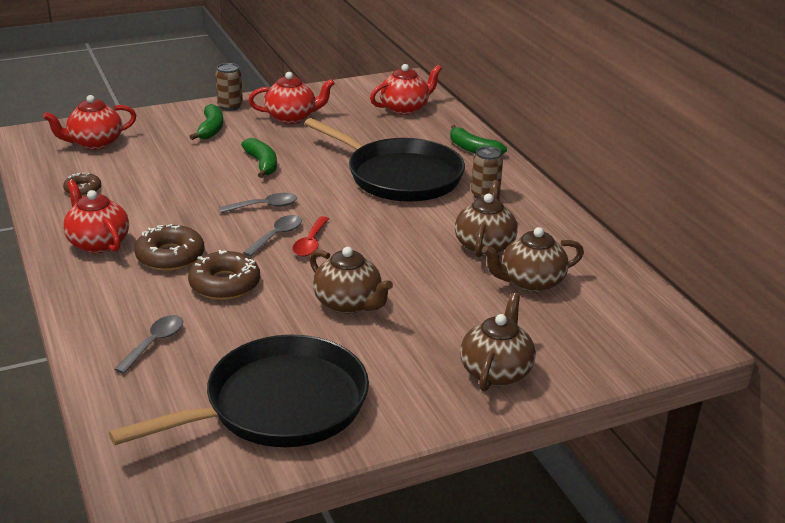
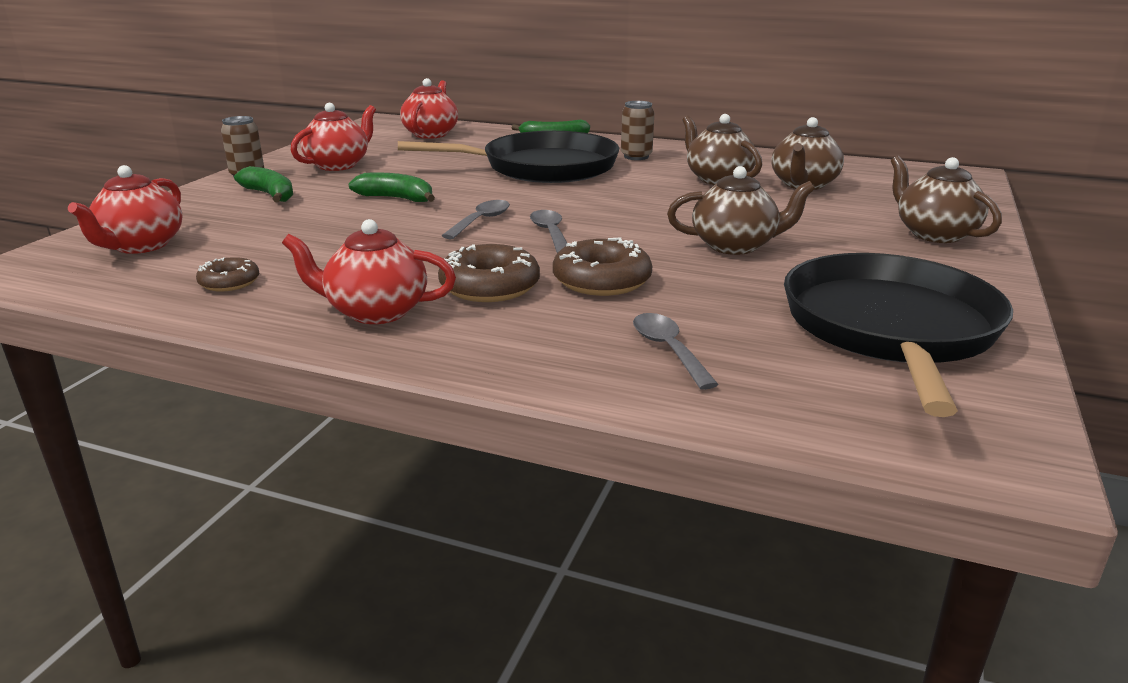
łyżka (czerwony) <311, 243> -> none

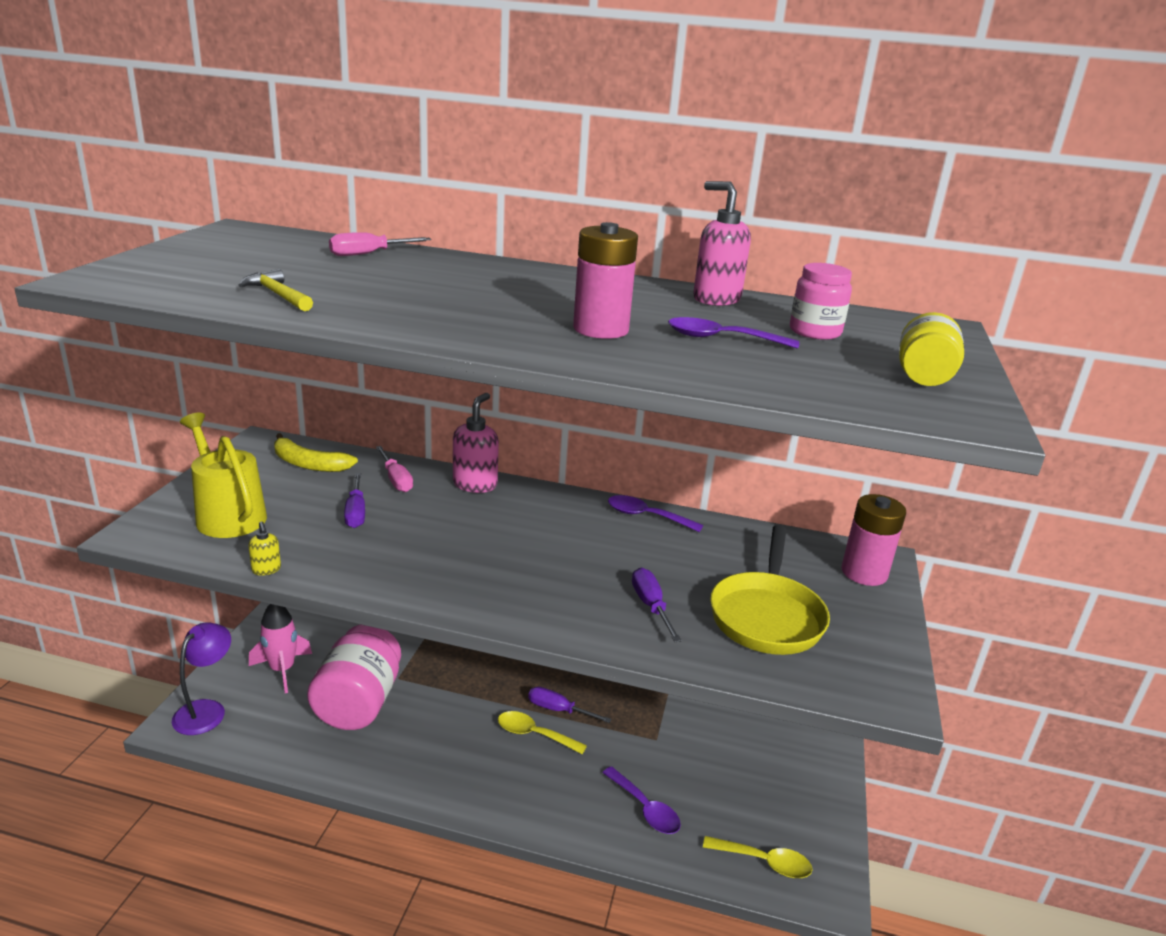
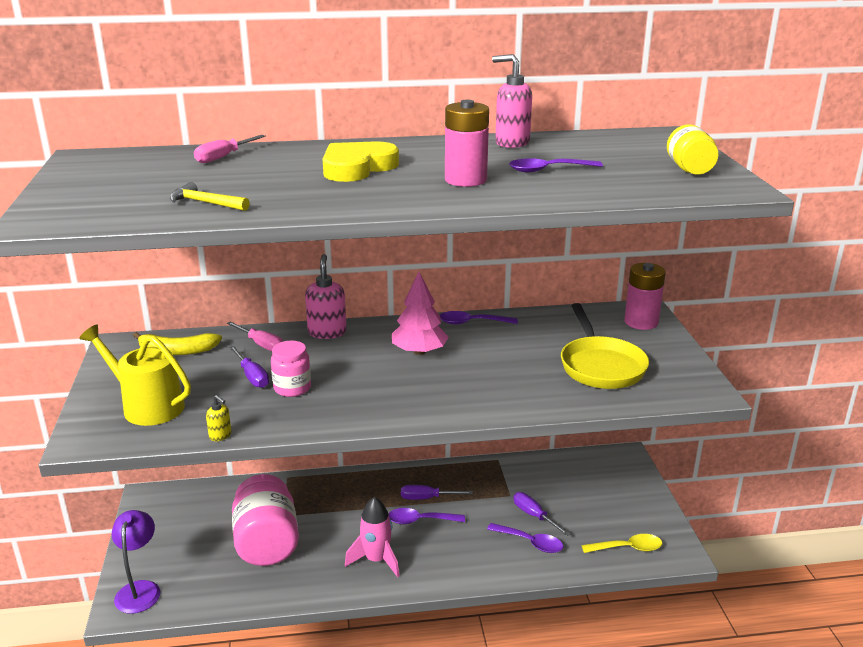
słoik (różowy) <815, 332> -> słoik (różowy) <292, 388>, shifted
none -> serce (żółty) <357, 167>
rakieta (różowy) <282, 670> -> rakieta (różowy) <376, 560>, shifted
łyżka (żółty) <534, 734> -> łyżka (fioletowy) <420, 520>
none -> drzewko (różowy) <419, 351>
śrubokręt (fioletowy) <651, 606> -> śrubokręt (fioletowy) <534, 515>, shifted

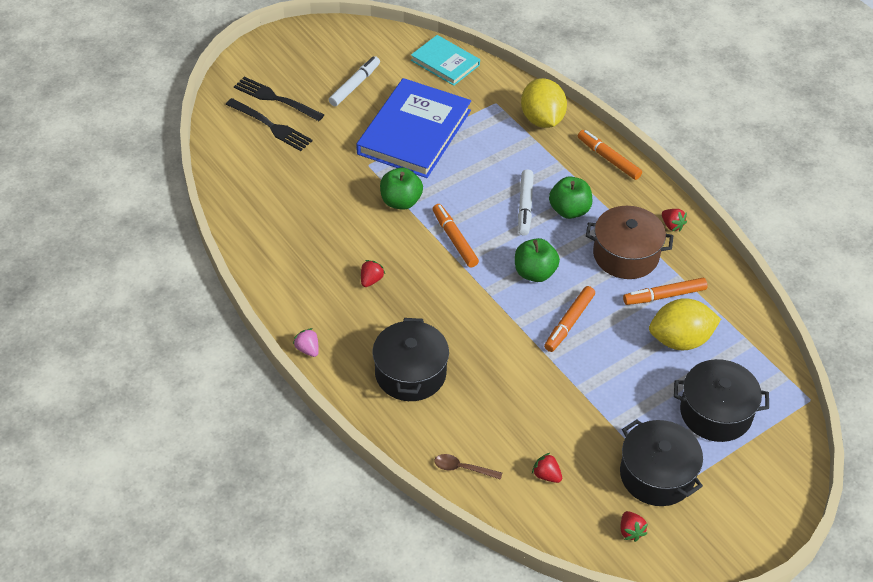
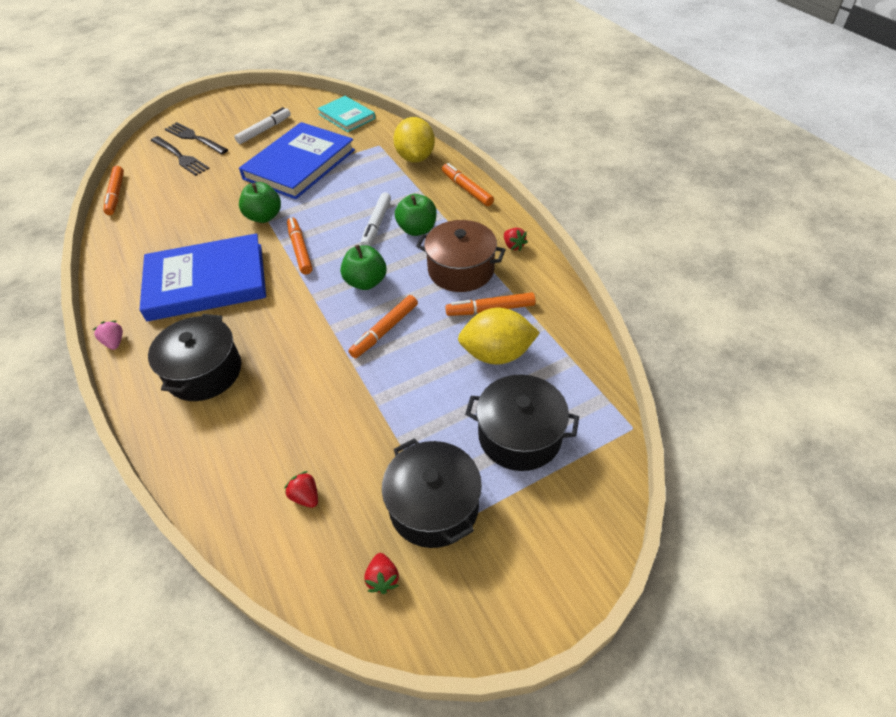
none -> flamaster (pomarańczowy) <116, 195>
truskawka (czerwony) <371, 280> -> książka (niebieski) <206, 281>
łyżka (brązowy) <462, 468> -> none

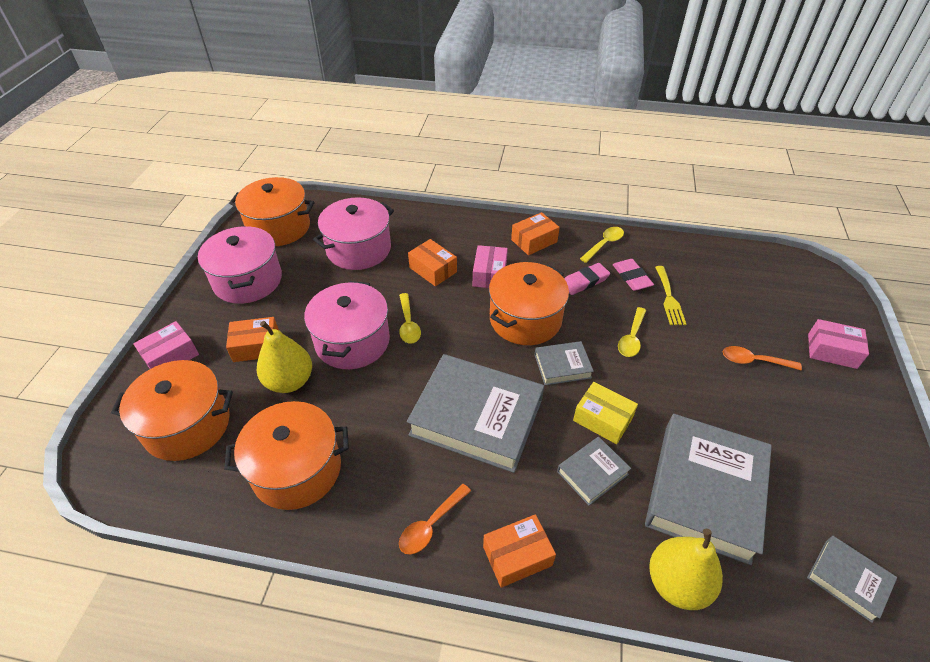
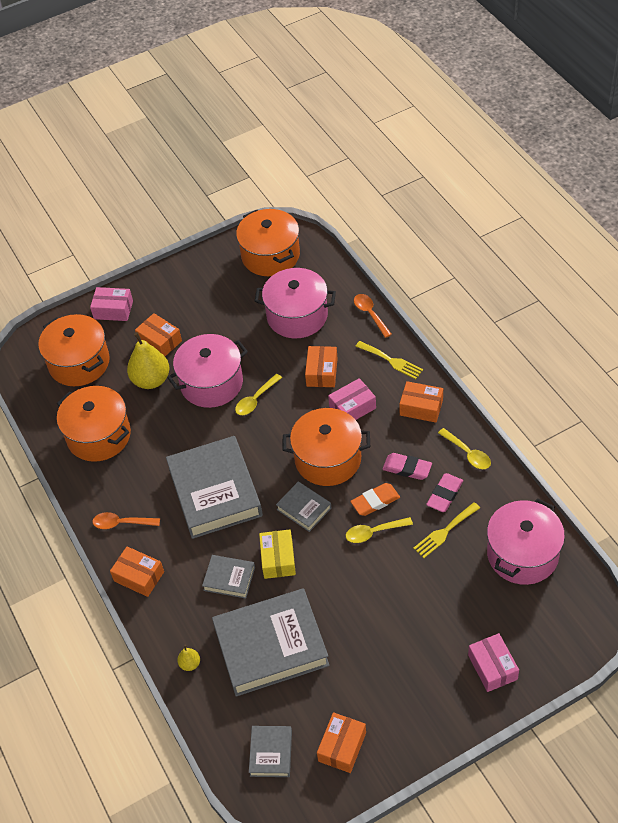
gruszka (żółty) <677, 583> -> gruszka (żółty) <190, 664>, x0.46
none -> pudełko (pomarańczowy) <342, 747>
none -> gumka do mazania (pomarańczowy) <375, 501>
łyżka (pomarańczowy) <753, 361> -> łyżka (pomarańczowy) <370, 314>, shifted
none -> widelec (żółty) <391, 361>
łyżka (żółty) <604, 244> -> łyżka (żółty) <468, 453>, 45 degrees clockwise
garnek (różowy) <248, 280> -> garnek (różowy) <522, 554>, shifted

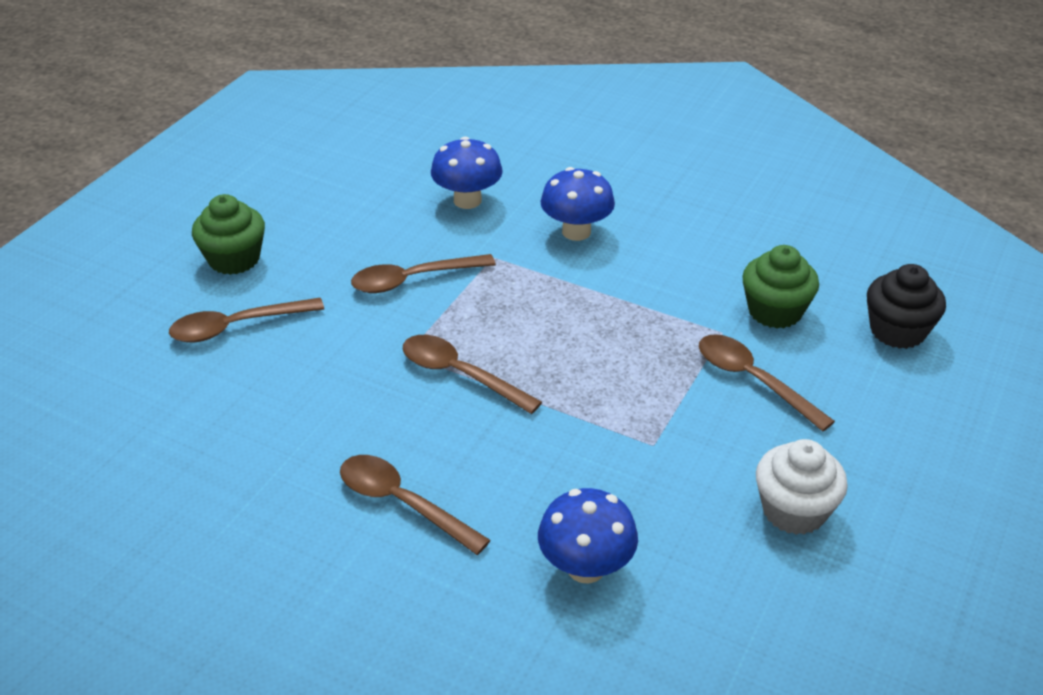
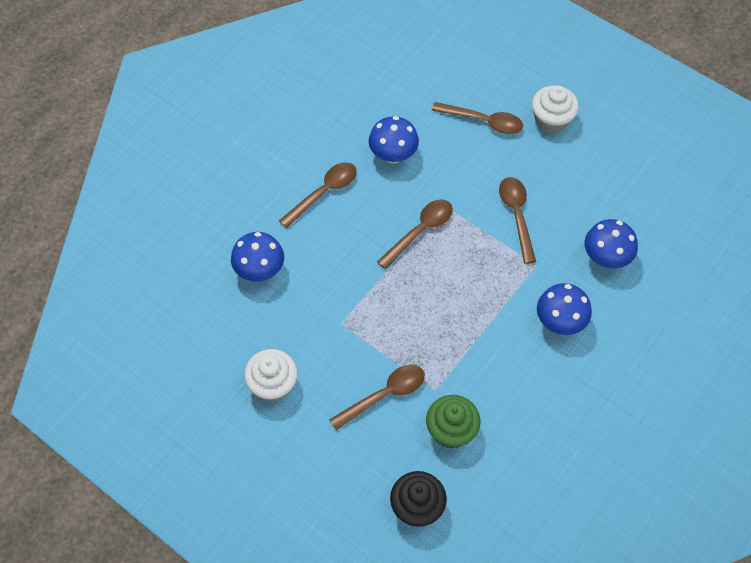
none -> grzyb (niebieski) <393, 155>
łyżka (brązowy) <237, 326> -> łyżka (brązowy) <483, 121>, 120 degrees clockwise
muffinka (zielony) <234, 259> -> muffinka (biały) <551, 120>

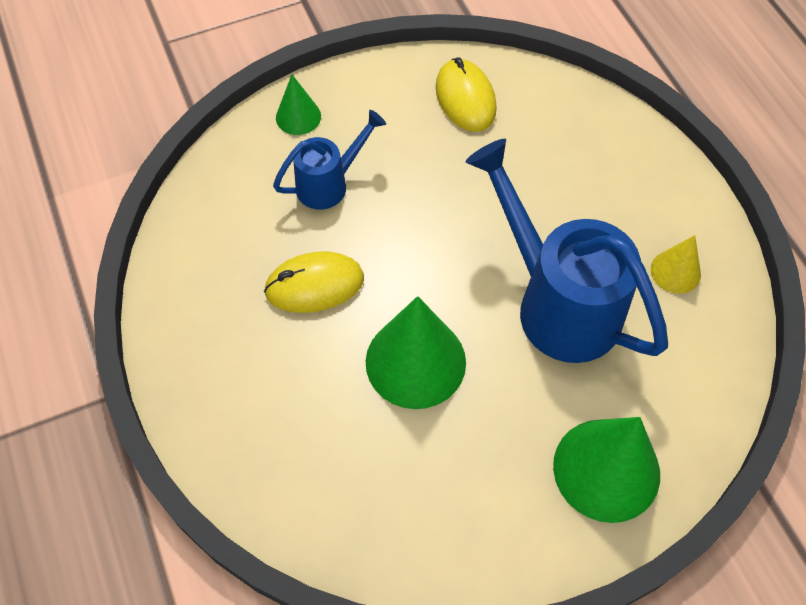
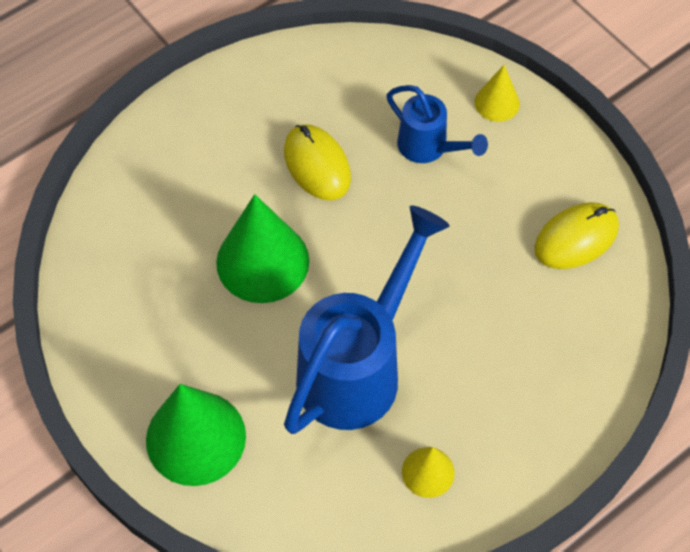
stożek (zielony) <298, 116> -> stożek (żółty) <497, 103>

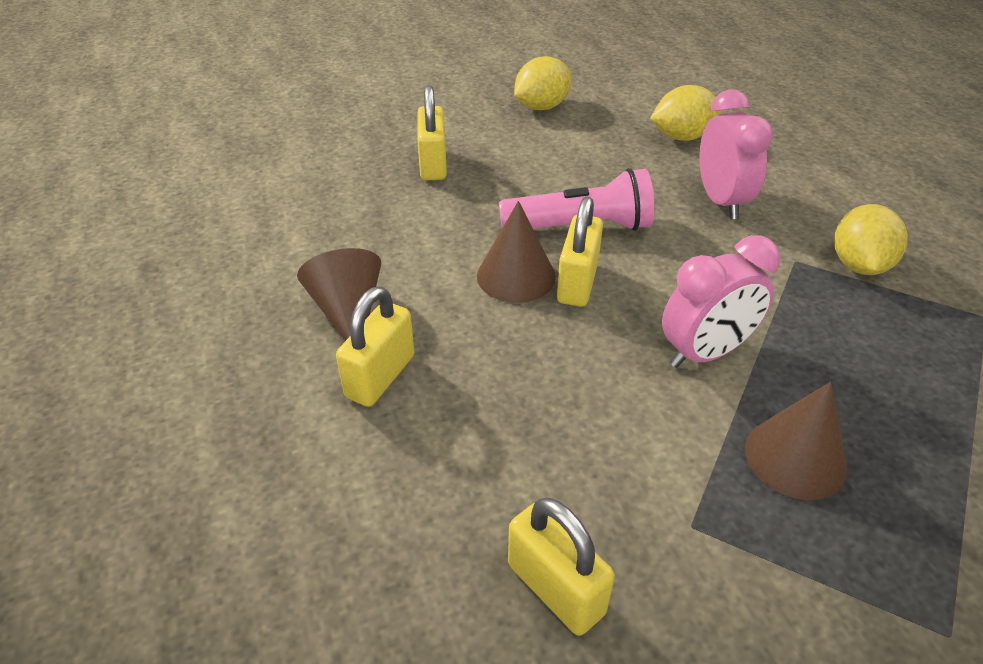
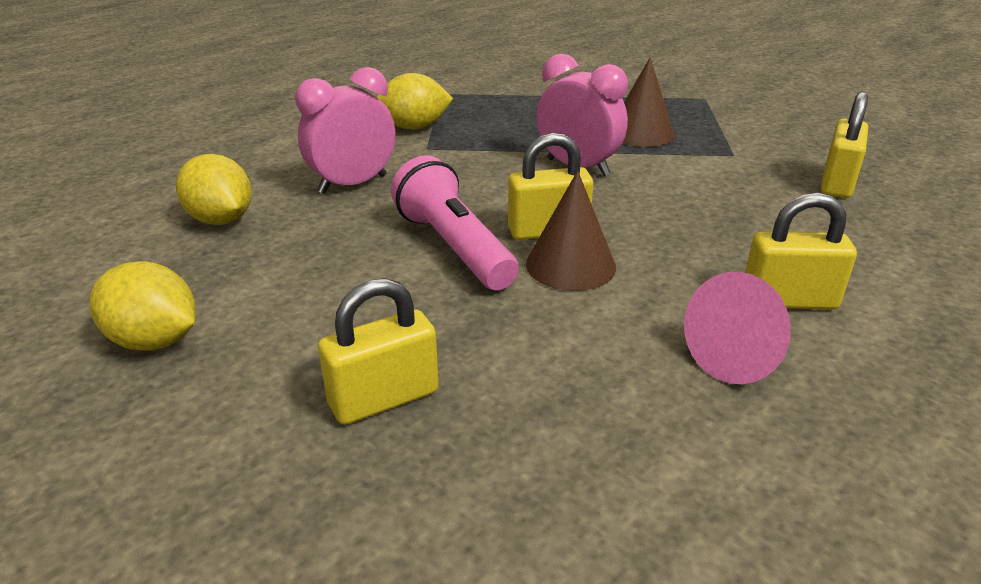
stożek (brązowy) <348, 312> -> stożek (różowy) <741, 355>

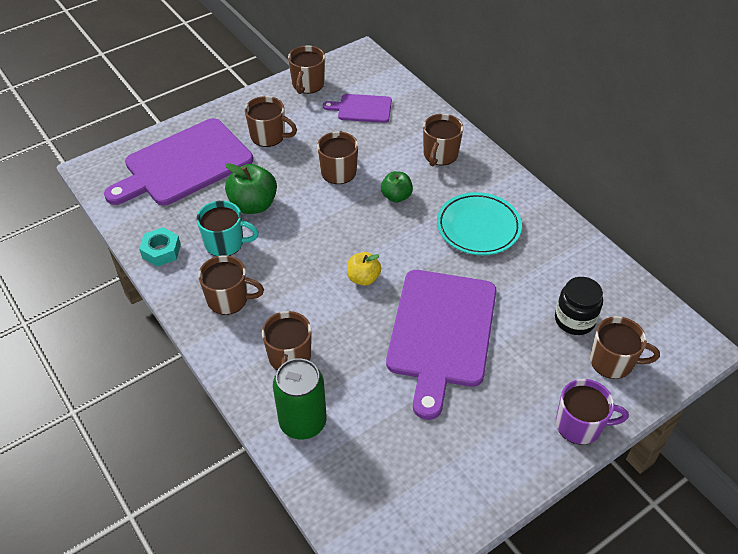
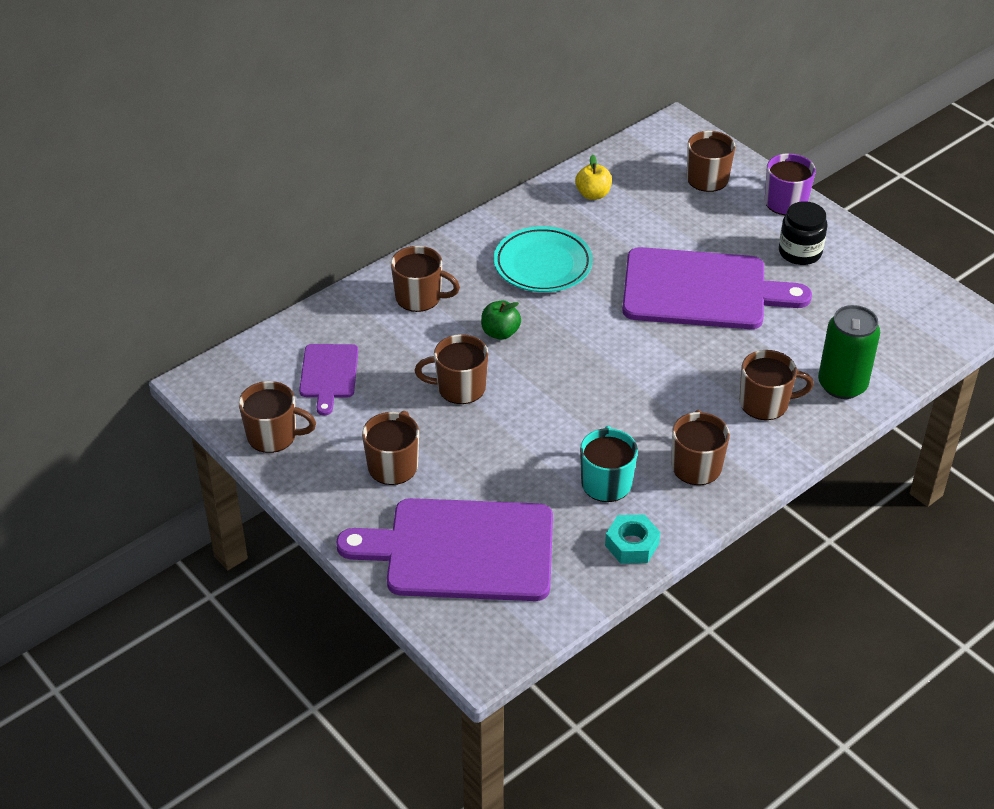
deska do krojenia (fioletowy) <184, 164> -> deska do krojenia (fioletowy) <462, 550>, 135 degrees clockwise
jabłko (żółty) <363, 278> -> jabłko (żółty) <593, 194>, shifted
słoik (czarny) <574, 320> -> słoik (czarny) <800, 252>, shifted
jabłko (zielony) <253, 205> -> none

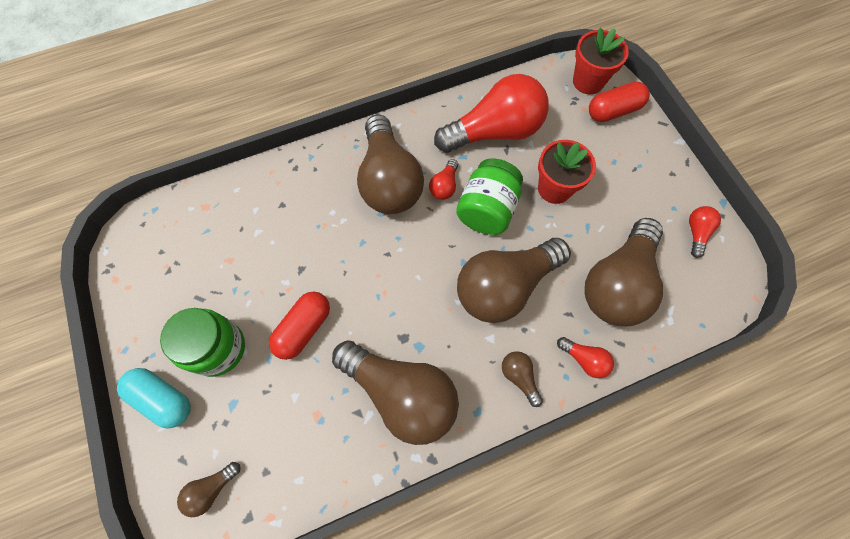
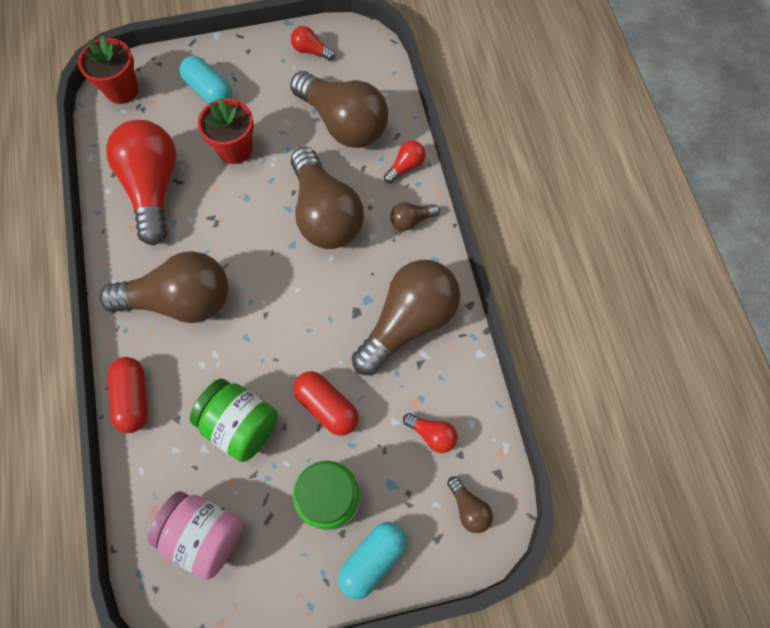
kapsułka (czerwony) <613, 111> -> kapsułka (czerwony) <133, 398>, shifted
none -> słoik (różowy) <204, 534>
none -> kapsułka (turkusowy) <209, 91>
słoik (zielony) <487, 209> -> słoik (zielony) <240, 425>, shifted
żarówka (czerwony) <444, 186> -> żarówka (czerwony) <432, 434>, shifted

